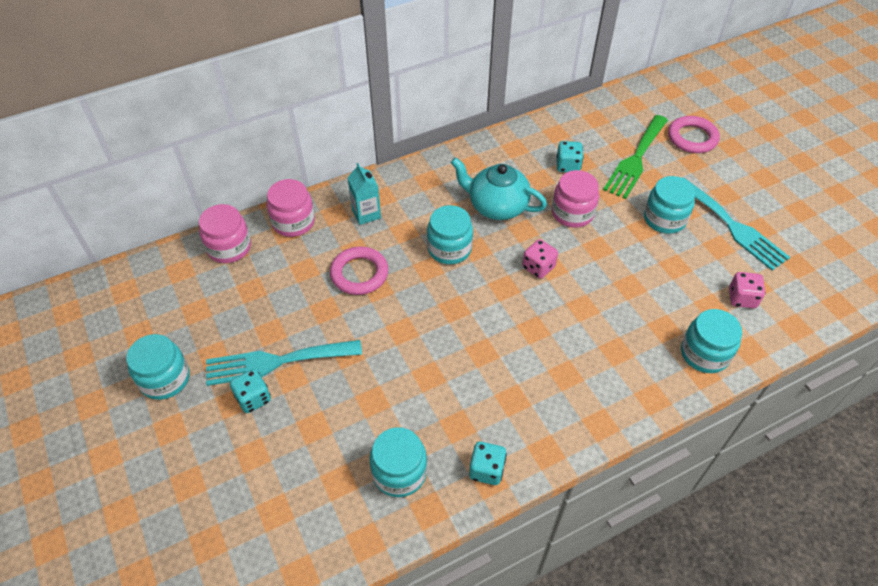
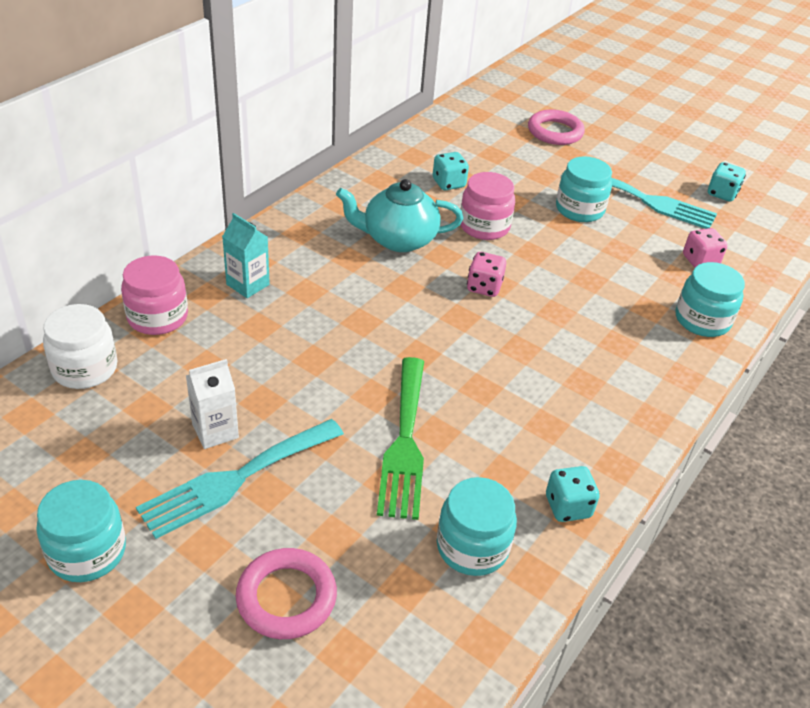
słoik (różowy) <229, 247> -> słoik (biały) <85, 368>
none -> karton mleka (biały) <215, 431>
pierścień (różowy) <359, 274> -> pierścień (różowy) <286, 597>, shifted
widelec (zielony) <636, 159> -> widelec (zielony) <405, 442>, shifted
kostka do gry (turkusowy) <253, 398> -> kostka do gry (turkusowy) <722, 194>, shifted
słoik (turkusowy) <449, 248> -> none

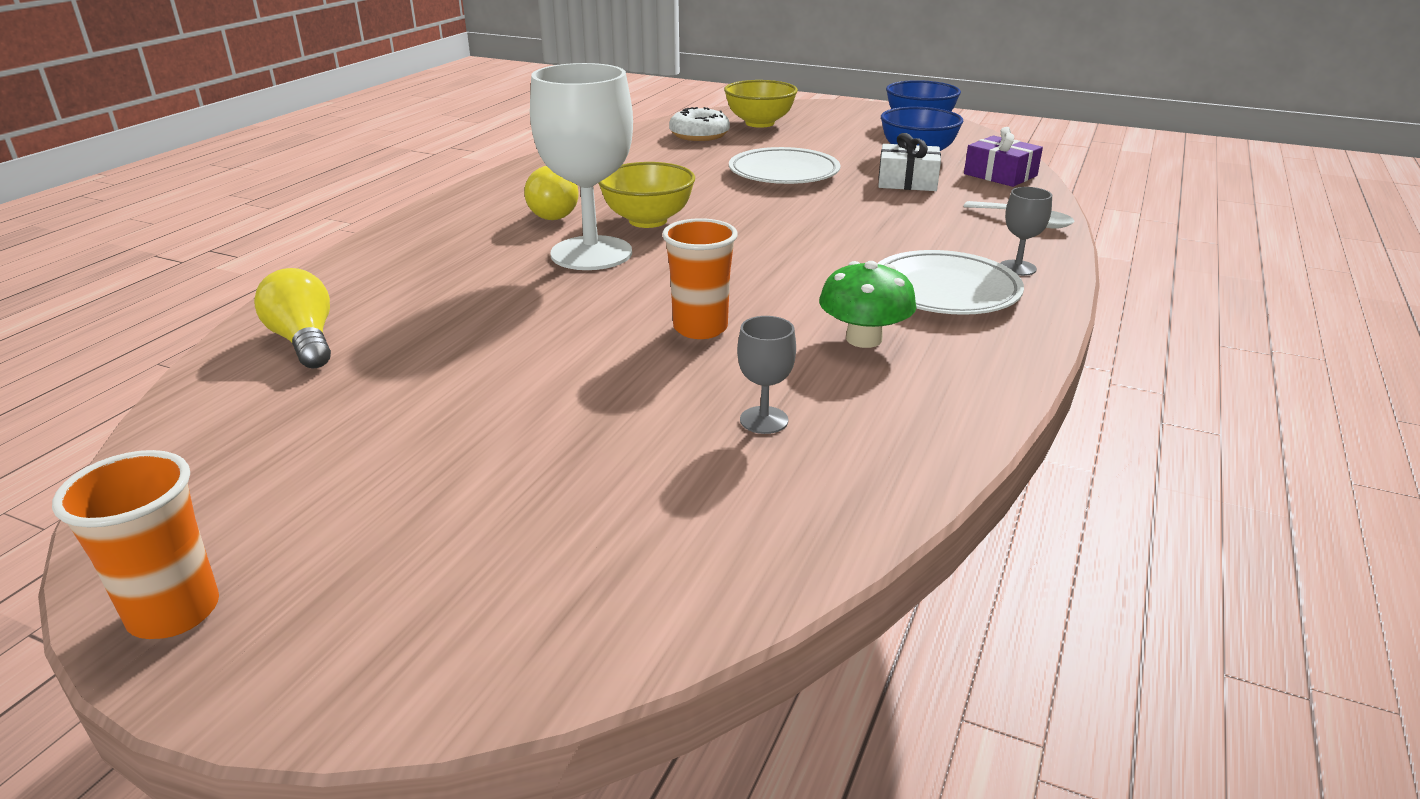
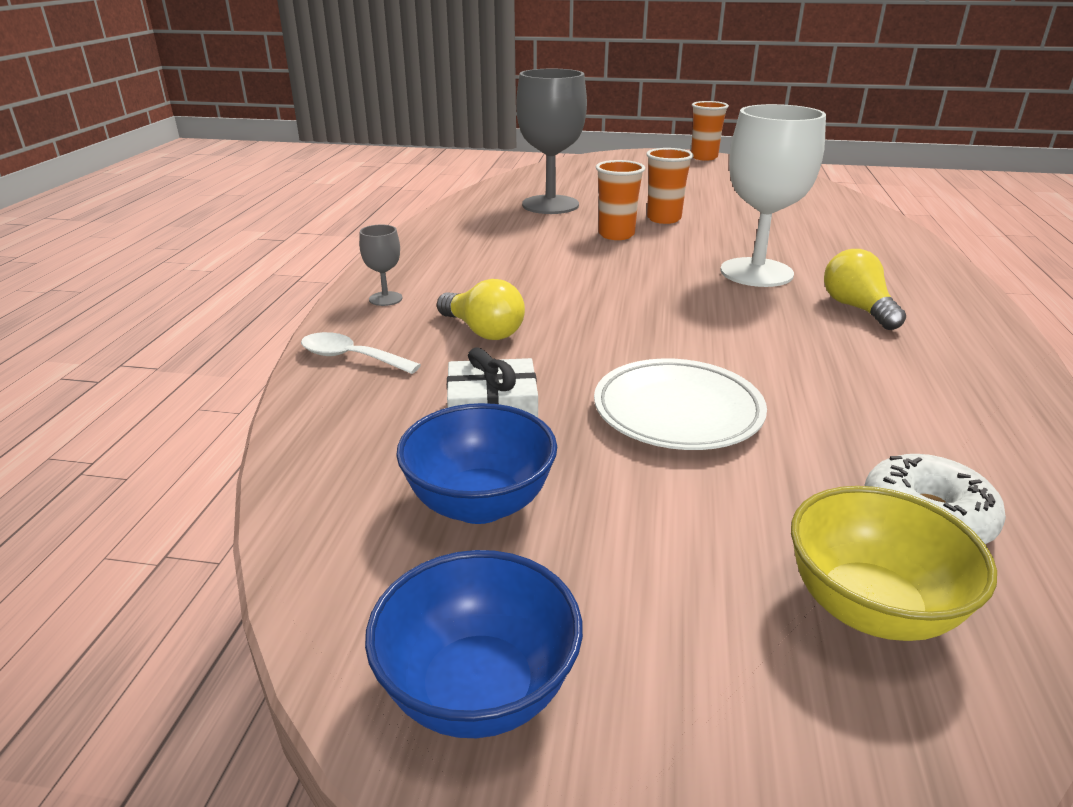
żarówka (żółty) <304, 341> -> żarówka (żółty) <483, 331>, shifted
kielich (szary) <764, 420> -> kielich (szary) <550, 205>, x2.32
none -> szklanka (pomarańczowy) <664, 219>
miska (żółty) <648, 220> -> none
grzyb (zielony) <863, 339> -> none
talerz (biały) <944, 291> -> none
prezent (fioletowy) <1000, 175> -> none

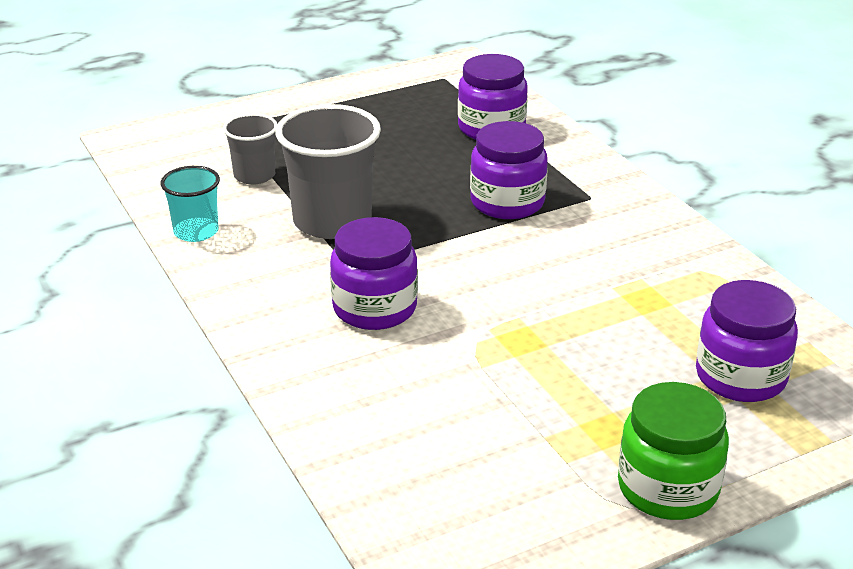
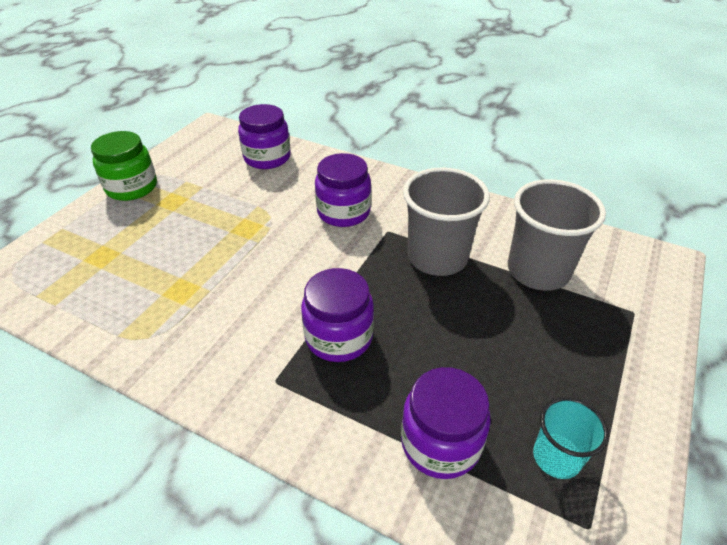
słoik (fioletowy) <740, 377> -> słoik (fioletowy) <267, 158>, shifted
szklanka (szary) <254, 175> -> szklanka (szary) <538, 271>, x1.78
szklanka (turkusowy) <196, 232> -> szklanka (turkusowy) <556, 457>, shifted

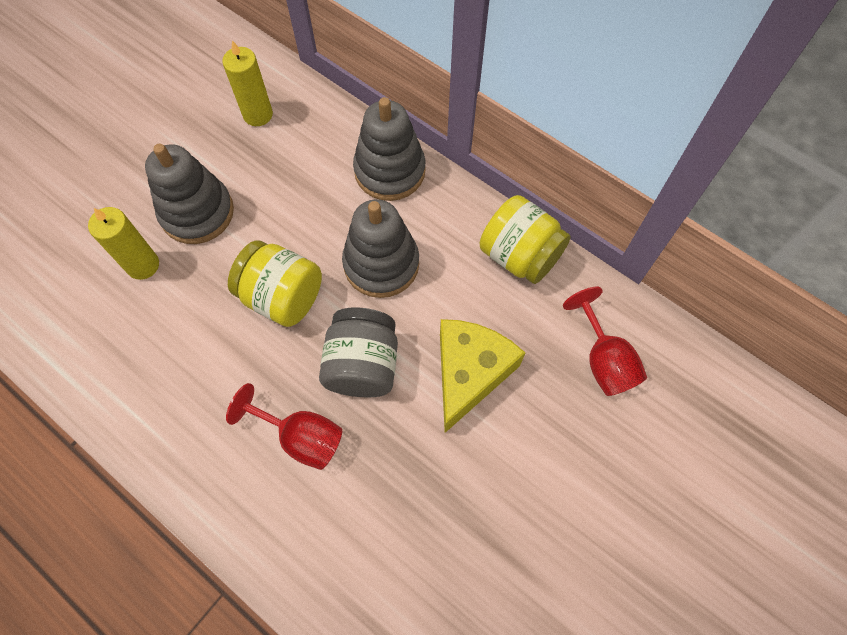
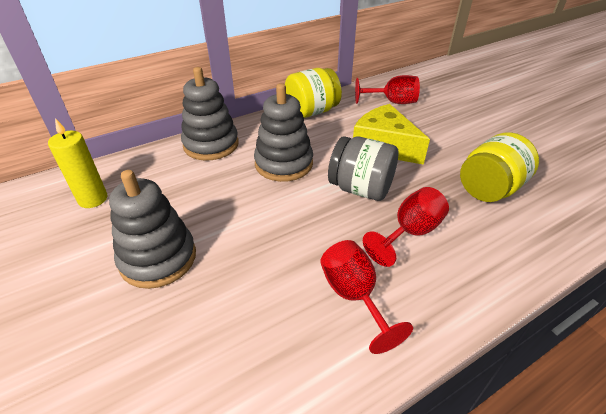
none -> kielich (czerwony) <354, 296>
słoik (żółty) <282, 297> -> słoik (żółty) <489, 189>, shifted
świeca (żółty) <143, 265> -> none

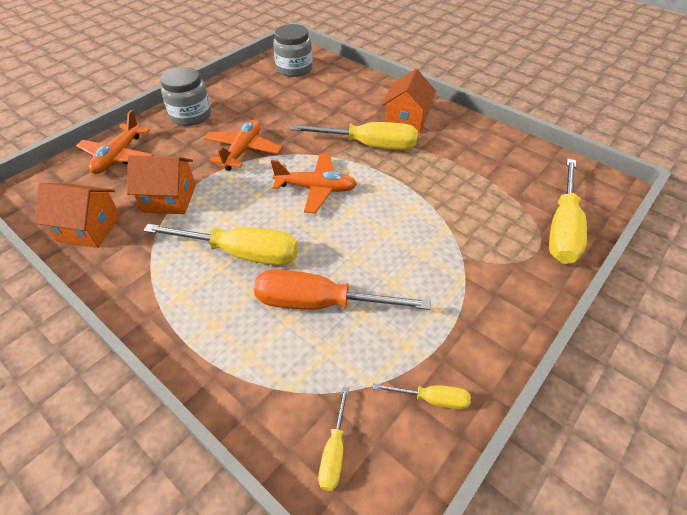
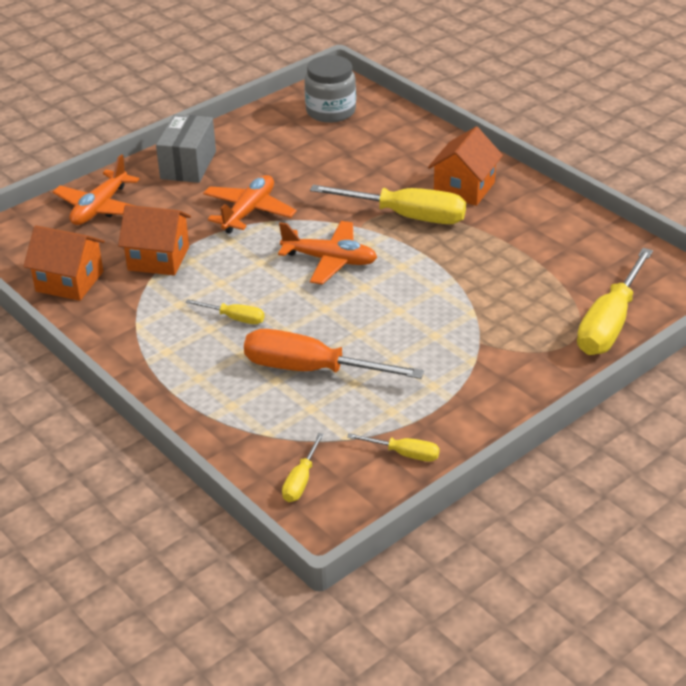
słoik (szary) <191, 115> -> pudełko (szary) <188, 165>
śrubokręt (żółty) <242, 253> -> śrubokręt (żółty) <235, 318>, x0.48

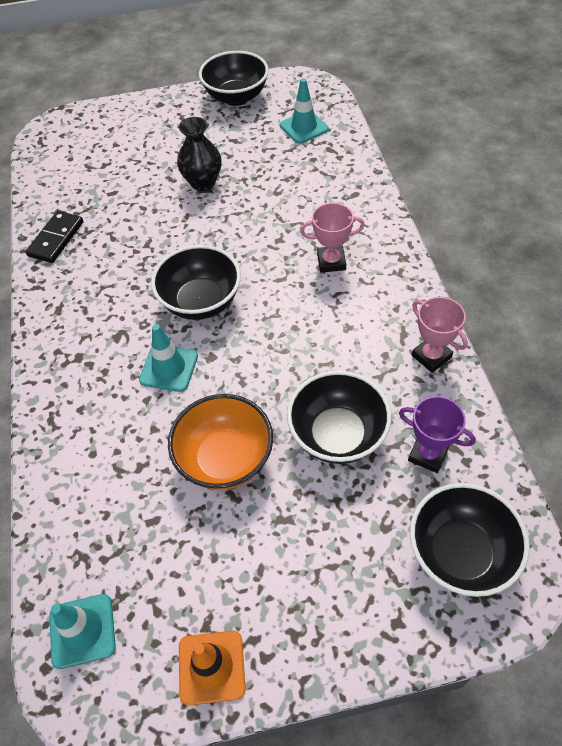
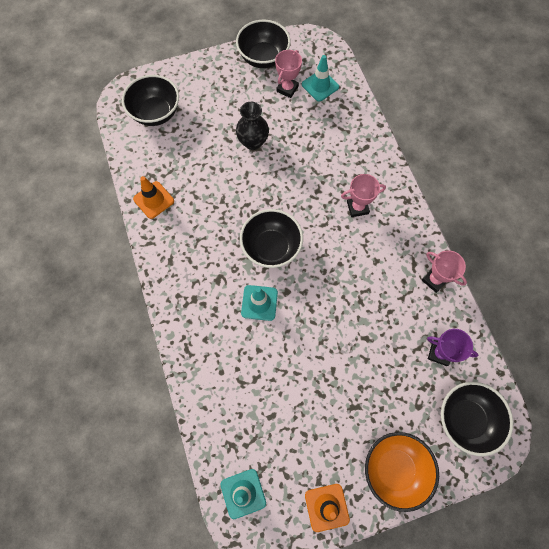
miska (czarny) <337, 435> -> miska (czarny) <156, 113>, shifted
kostka domina (czarny) <56, 239> -> pachołek (pomarańczowy) <153, 200>
none -> puchar (różowy) <287, 89>
miska (pomarańczowy) <225, 459> -> miska (pomarańczowy) <394, 469>, shifted

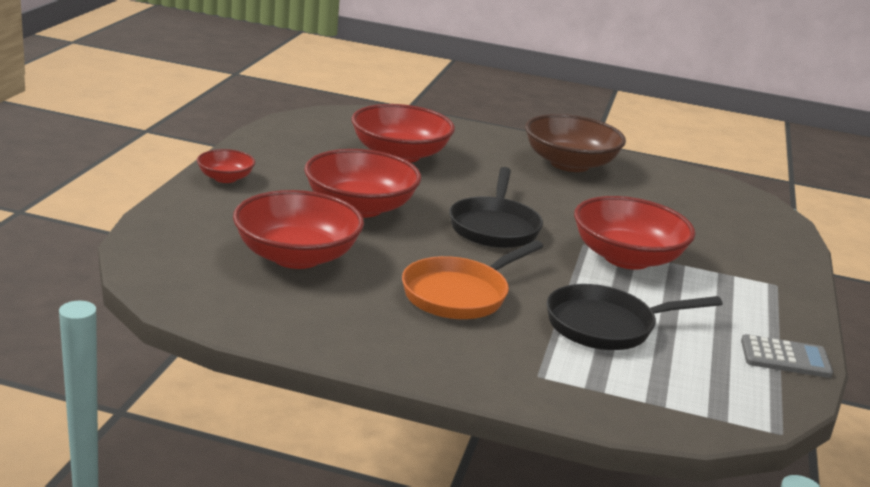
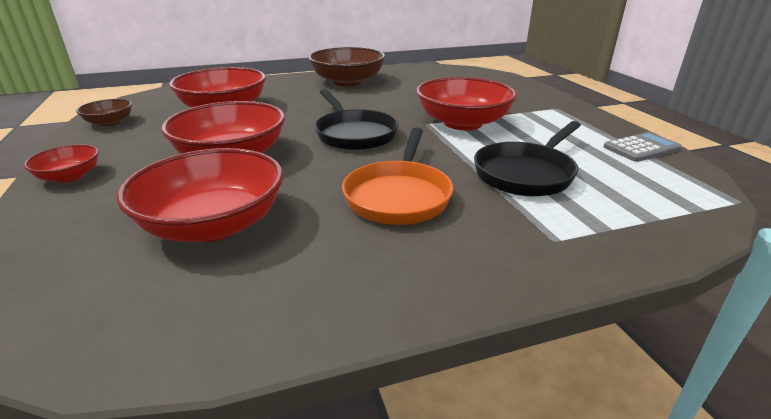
none -> miska (brązowy) <110, 122>

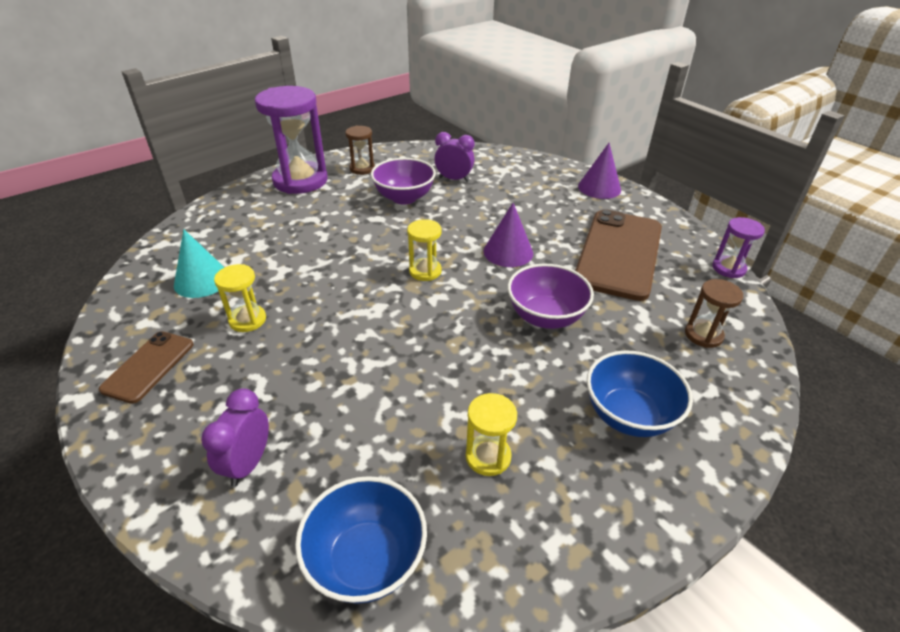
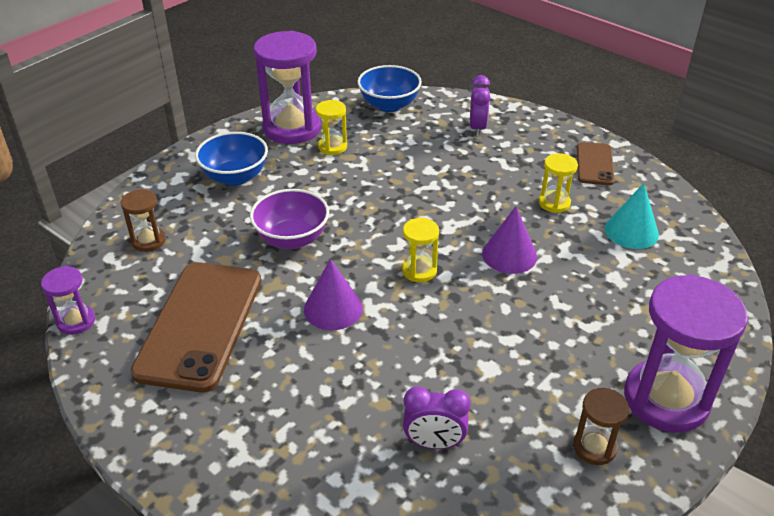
none -> klepsydra (fioletowy) <292, 128>
stożek (fioletowy) <599, 188> -> stożek (fioletowy) <509, 255>, shifted
miska (fioletowy) <404, 198> -> none

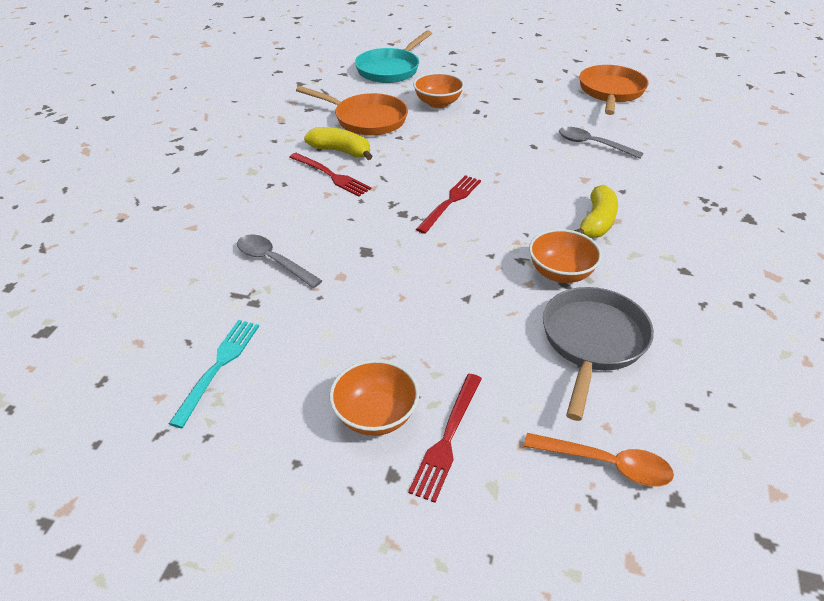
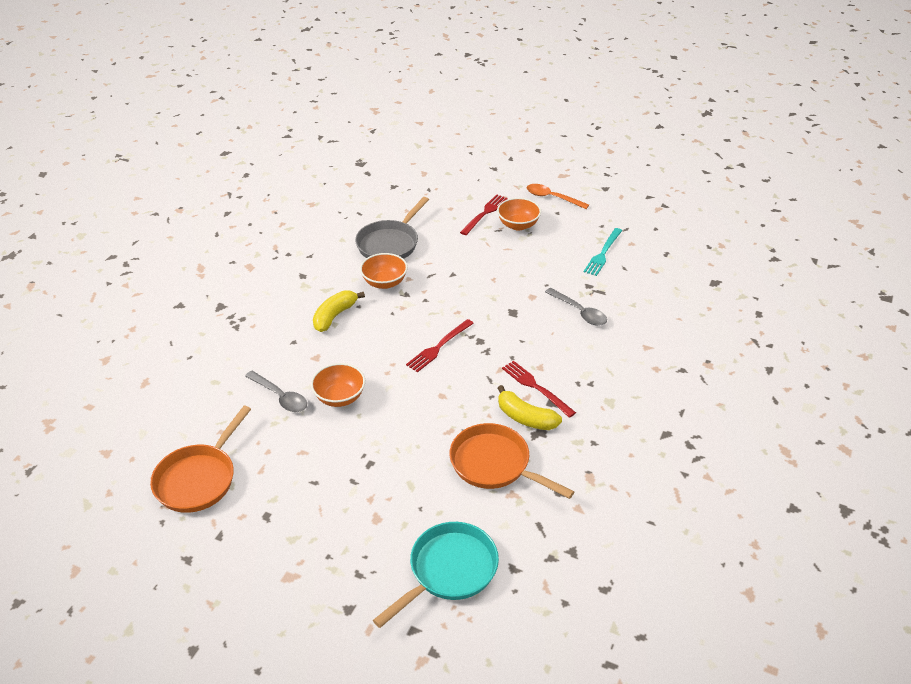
miska (pomarańczowy) <438, 103> -> miska (pomarańczowy) <340, 397>, shifted
łyżka (pomarańczowy) <606, 464> -> łyżka (pomarańczowy) <552, 198>, shifted

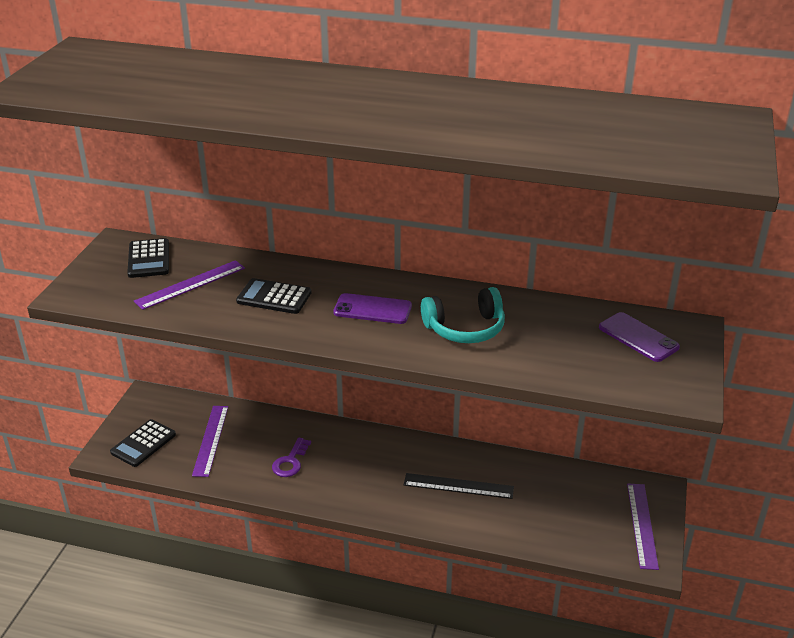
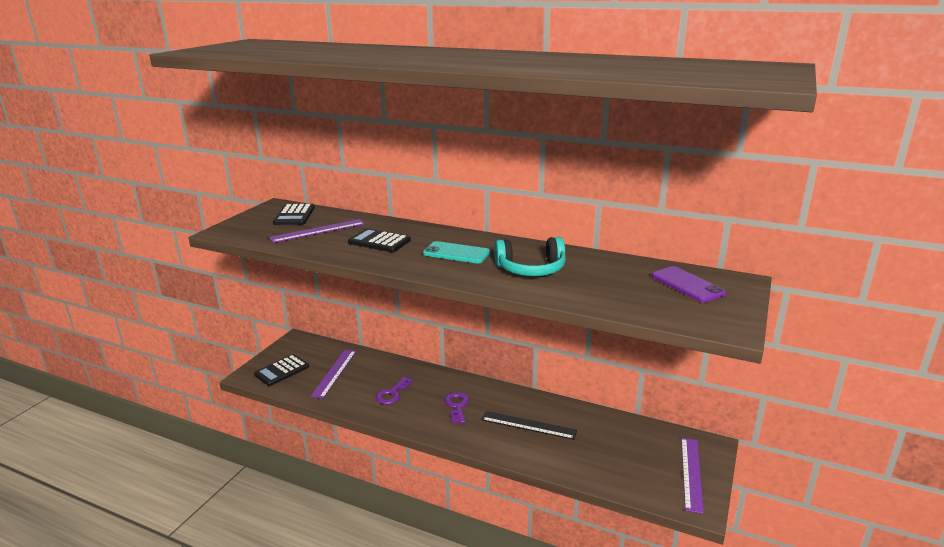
telefon (fioletowy) <372, 309> -> telefon (turkusowy) <456, 253>
none -> klucz (fioletowy) <457, 406>

